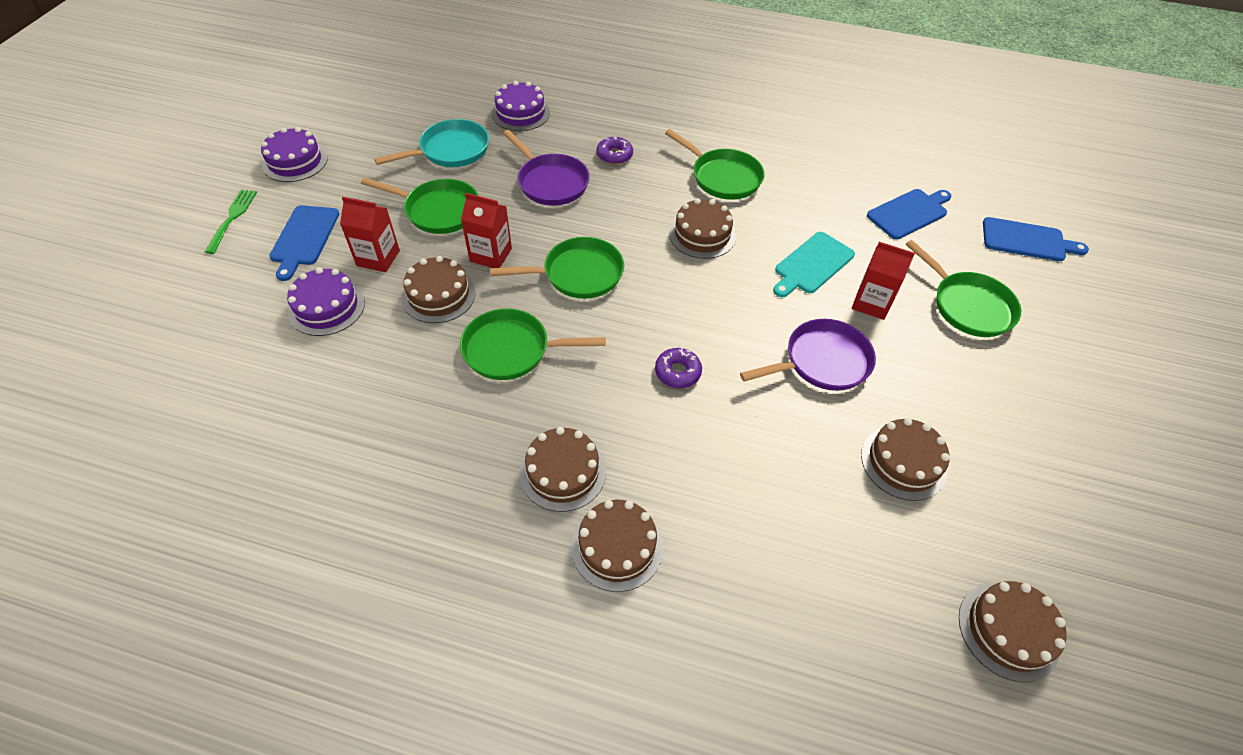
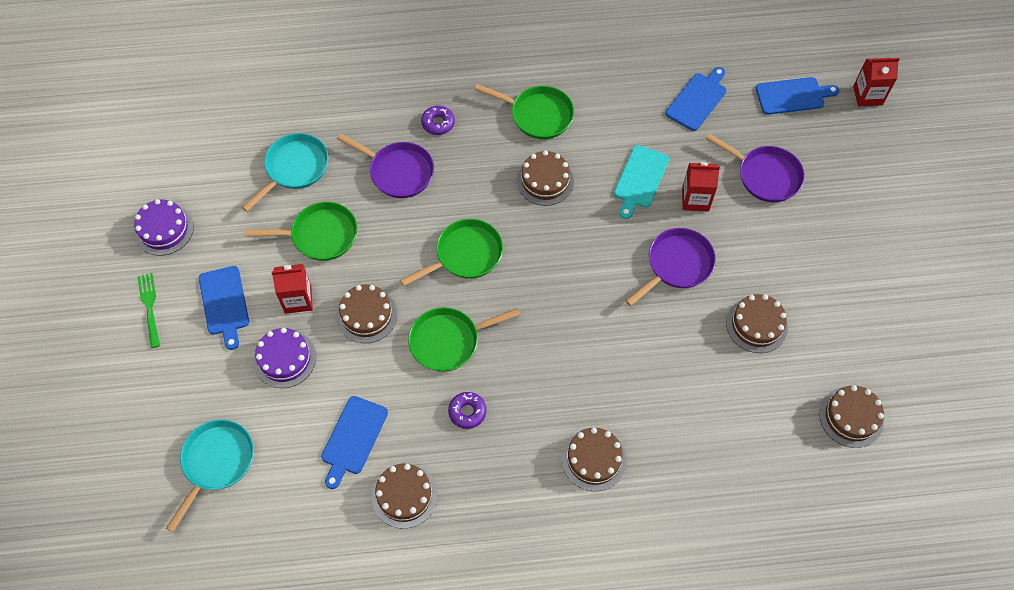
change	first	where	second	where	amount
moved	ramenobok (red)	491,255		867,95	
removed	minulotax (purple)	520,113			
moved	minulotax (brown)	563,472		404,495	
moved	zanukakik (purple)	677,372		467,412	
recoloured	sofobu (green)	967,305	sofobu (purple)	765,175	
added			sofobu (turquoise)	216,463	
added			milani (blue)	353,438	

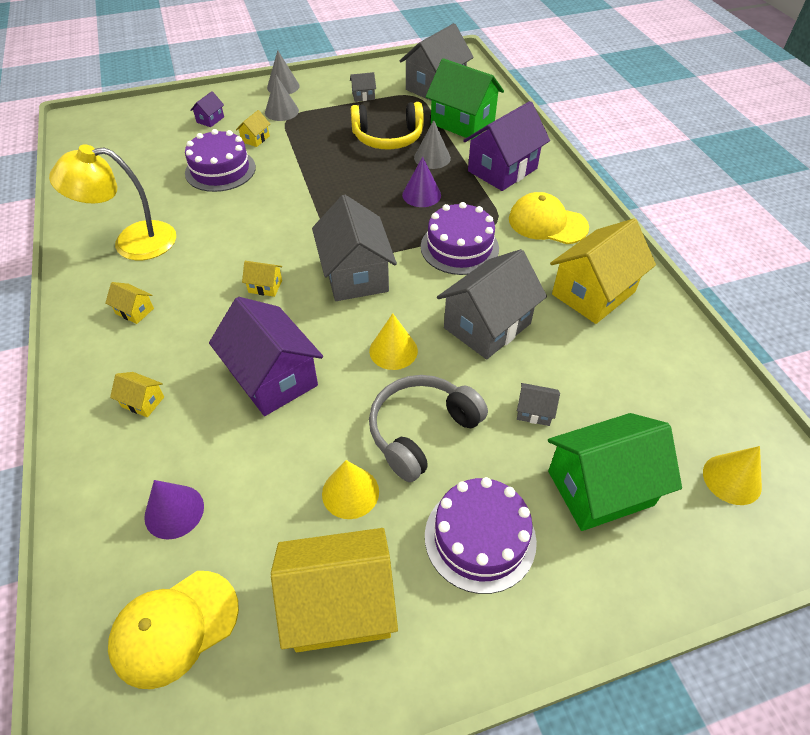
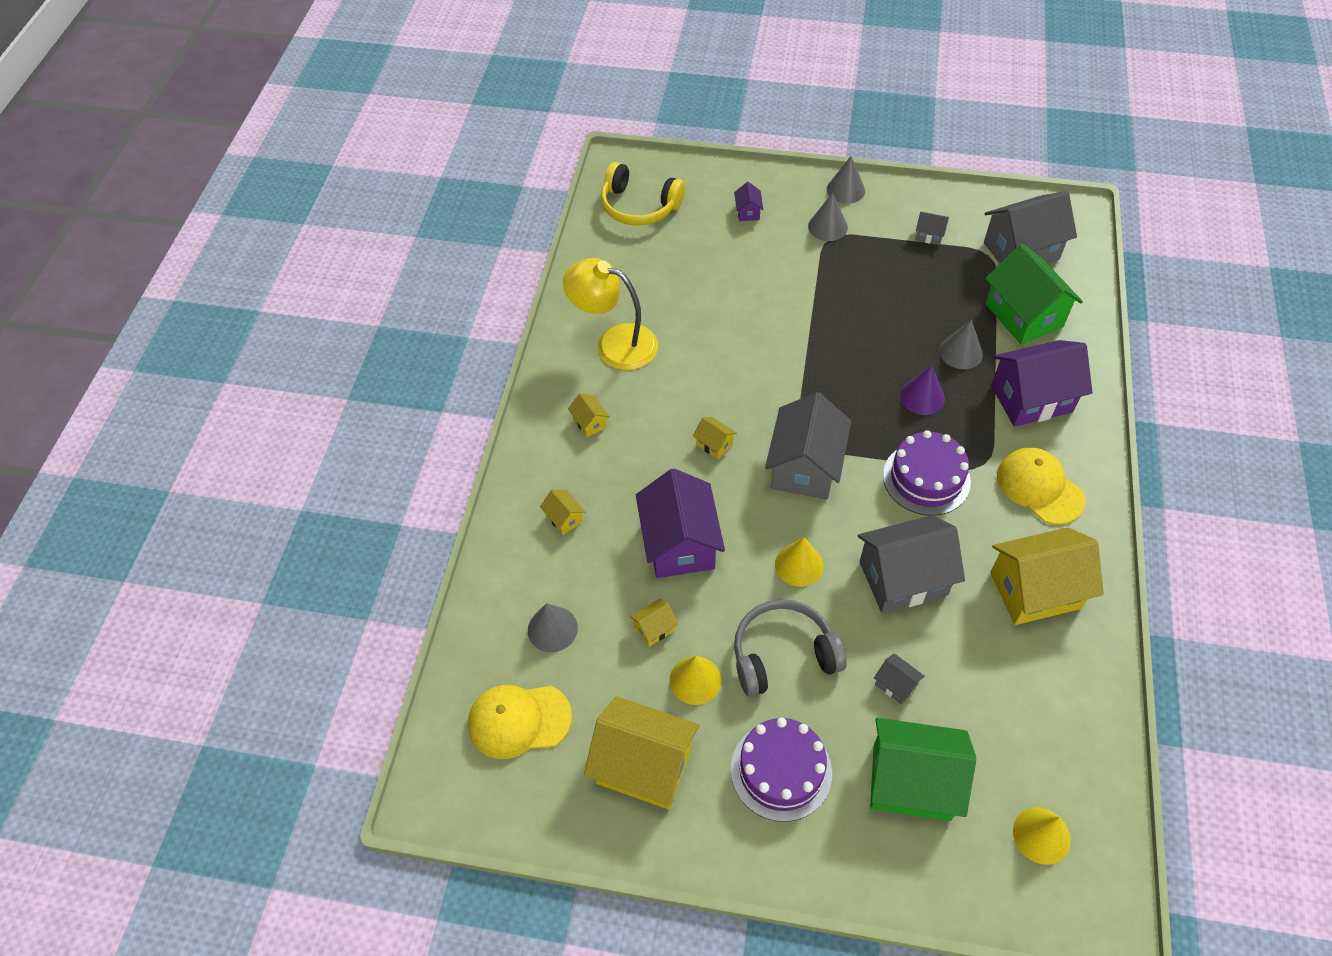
change	first	where	second	where	amount
recoloured	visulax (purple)	174,511	visulax (grey)	552,629	
removed	minulotax (purple)	220,170			
turned	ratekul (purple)	210,120		748,212	60 degrees counterclockwise
moved	ratekul (yellow)	255,139		654,628	
moved	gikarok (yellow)	388,138		639,206	

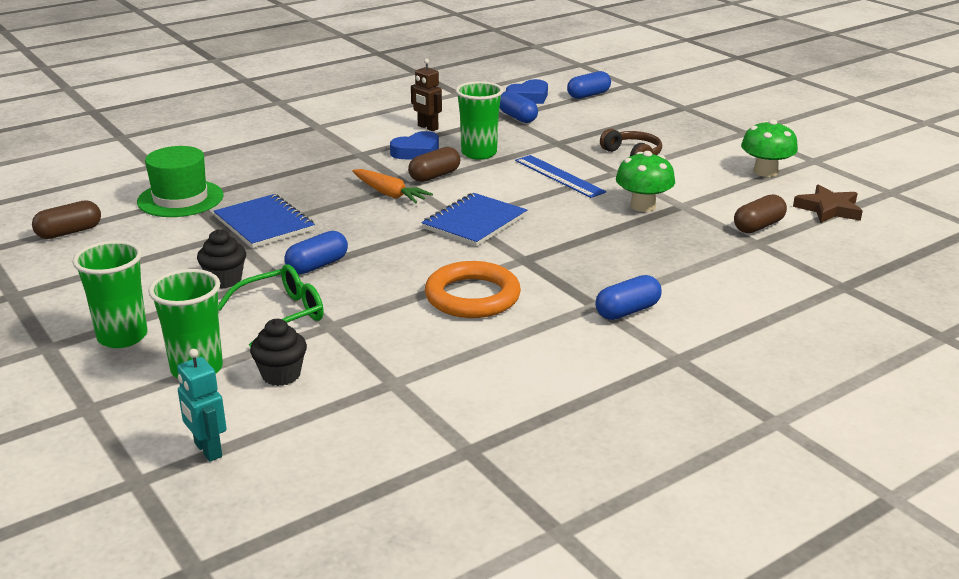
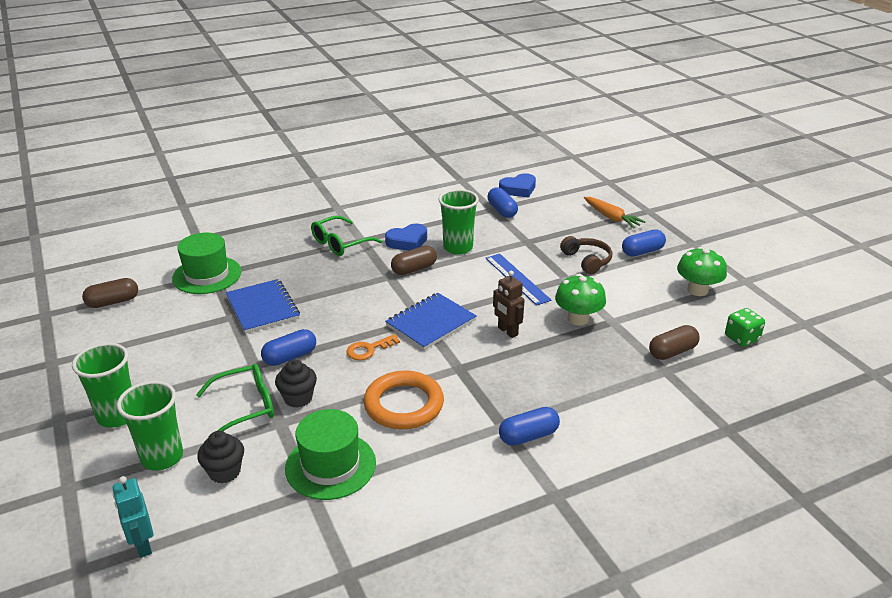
change	first	where	second	where	amount
moved	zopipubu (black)	224,280		298,398	
moved	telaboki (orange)	389,194		611,218	
moved	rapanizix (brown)	427,127		507,331	
moved	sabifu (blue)	588,95		642,251	
replaced	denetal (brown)	828,209	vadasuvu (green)	741,338	
added			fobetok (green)	330,465	
added			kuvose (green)	340,243	
added			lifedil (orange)	368,349	

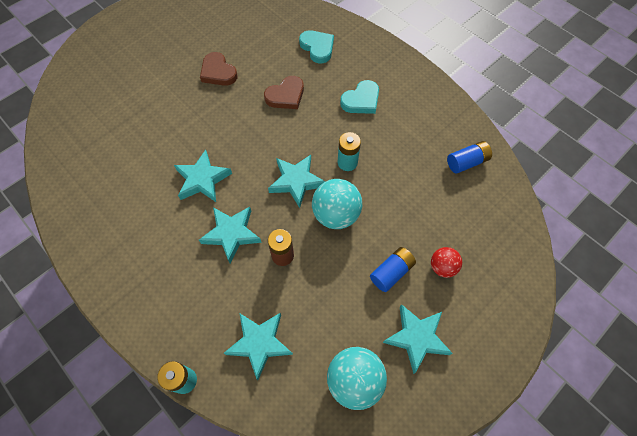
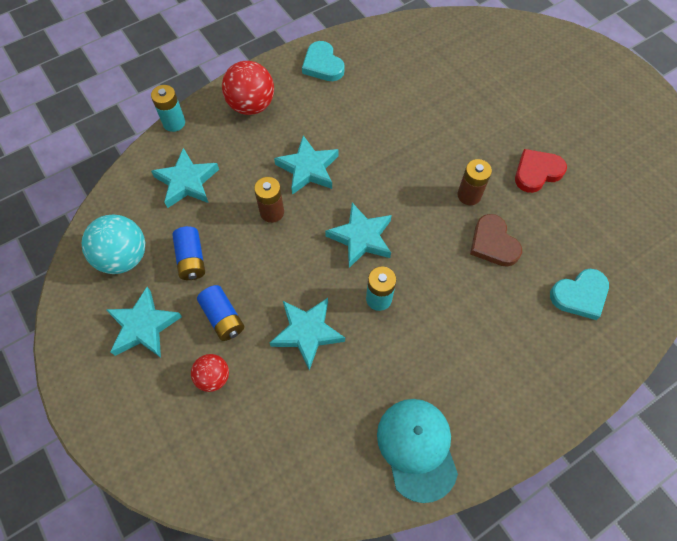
change	first	where	second	where	amount
moved	denetal (turquoise)	202,180		307,332	
recoloured	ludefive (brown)	218,72	ludefive (red)	537,172	
removed	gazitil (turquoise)	336,215			
moved	ludefive (turquoise)	361,100		322,65	
moved	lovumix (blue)	466,162		191,259	
added			gazitil (red)	251,105	
added			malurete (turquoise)	417,448	
added			lovumix (brown)	469,195	

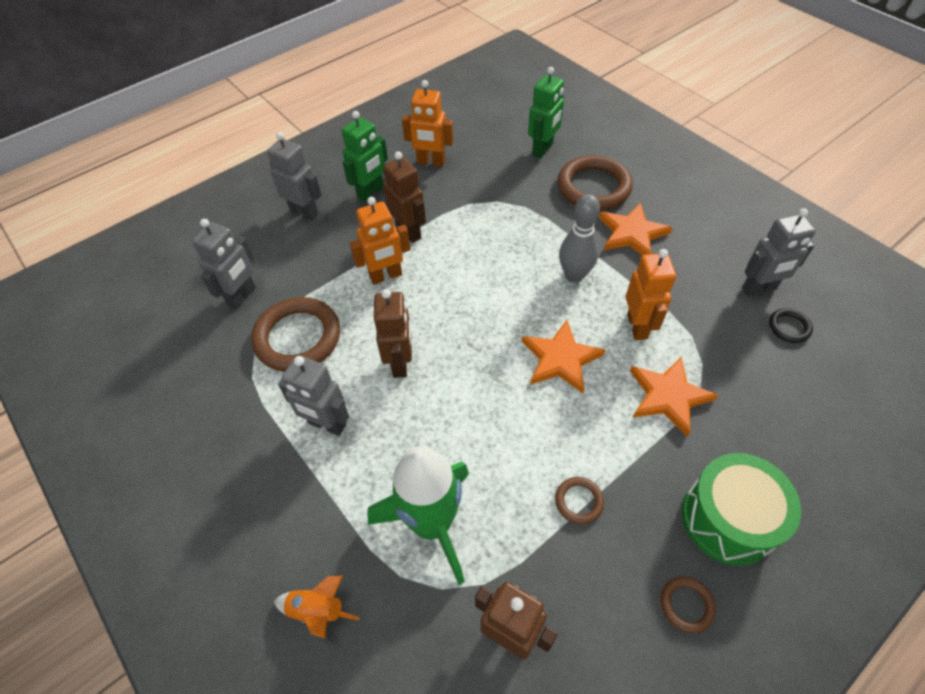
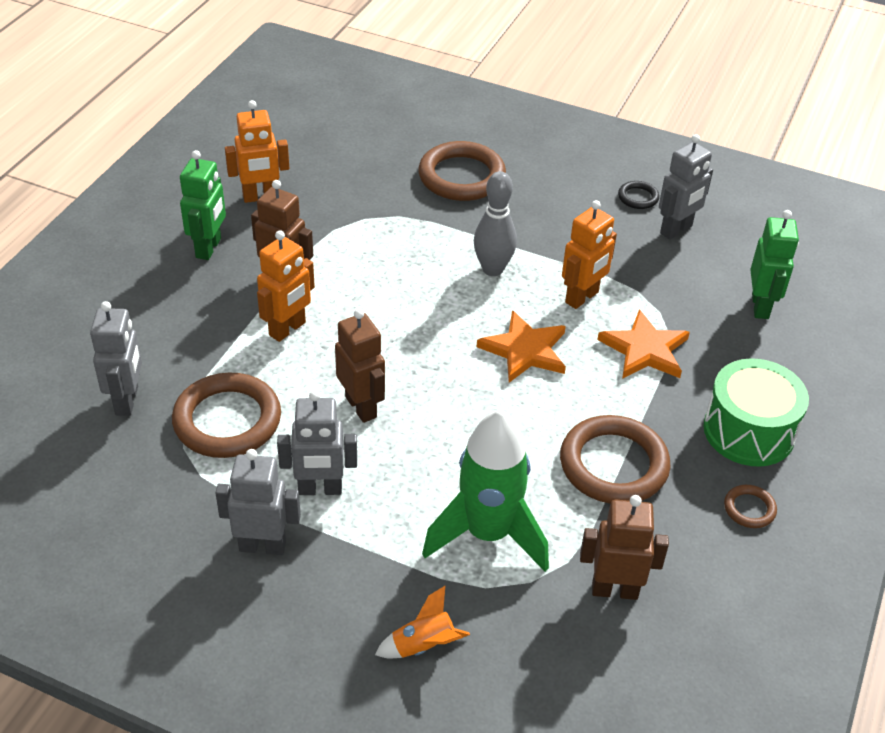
change	first	where	second	where	amount
moved	rapanizix (grey)	304,212		262,546	
moved	rapanizix (green)	542,150		760,306	
resized	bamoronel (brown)	578,501		613,465	x2.16
removed	denetal (orange)	632,233			
turned	rapanizix (orange)	637,326		582,297	75 degrees clockwise
moved	bamoronel (black)	789,327		638,197	

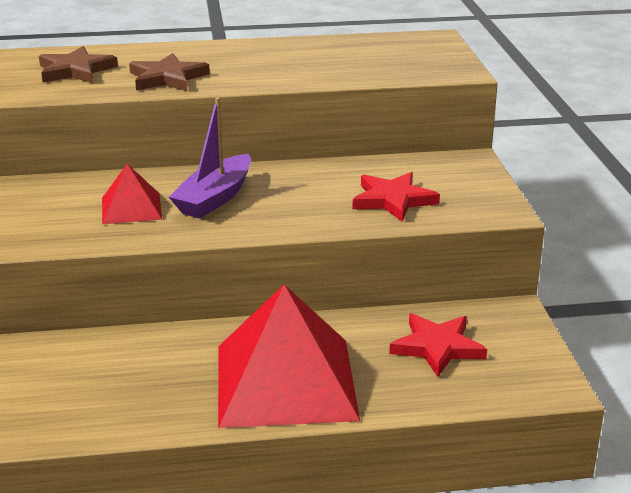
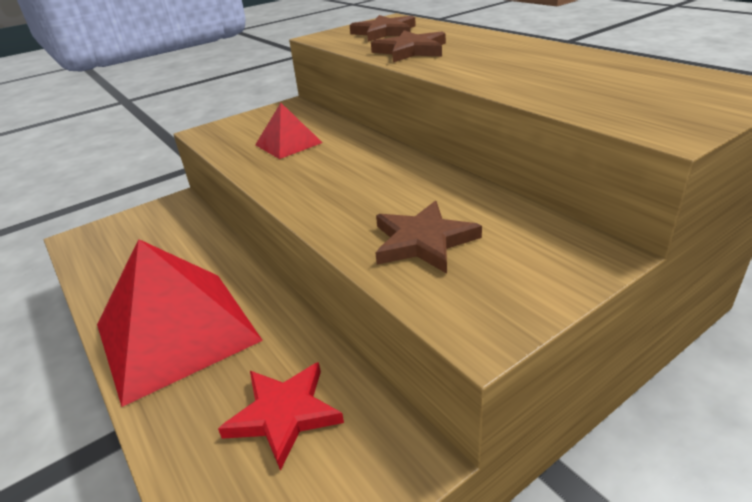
change	first	where	second	where	amount
removed	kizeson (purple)	215,198			
recoloured	denetal (red)	393,200	denetal (brown)	423,241	

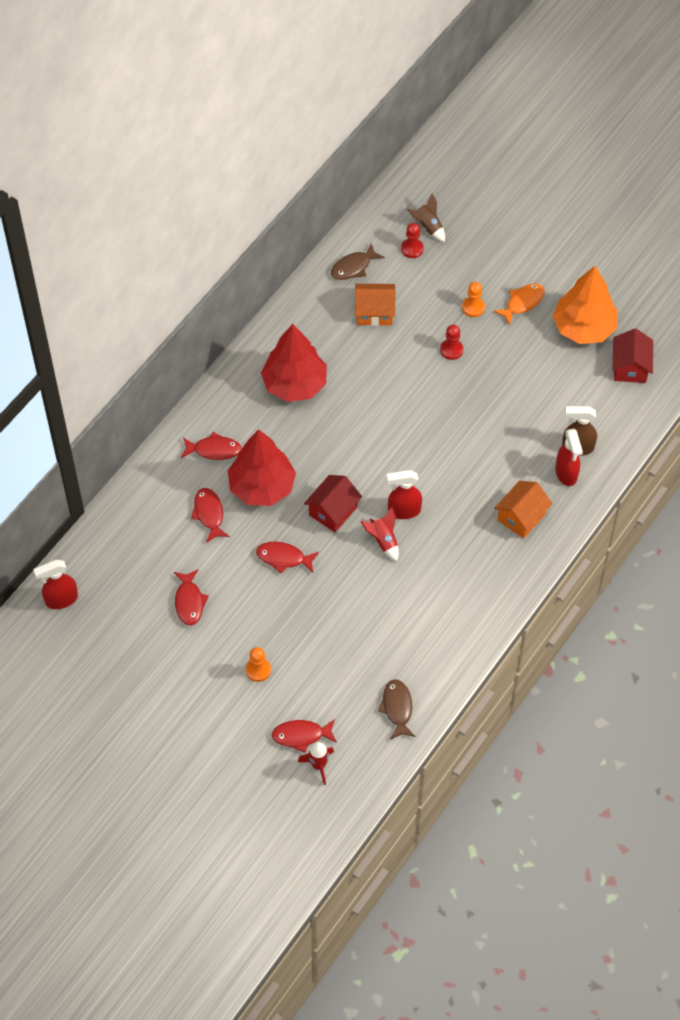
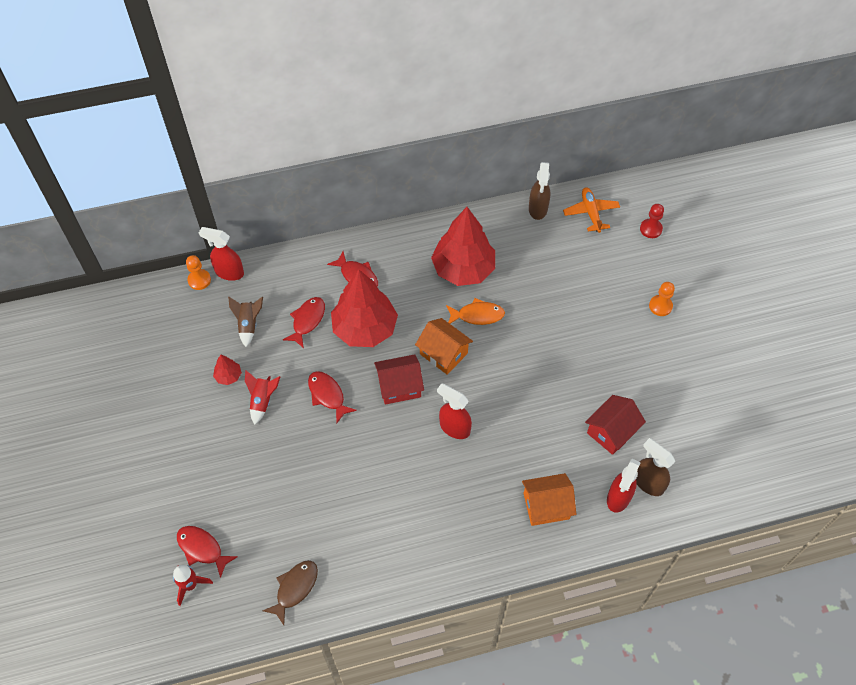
change	first	where	second	where	amount
moved	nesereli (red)	61,599		229,272	
replaced	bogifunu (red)	189,602	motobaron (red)	228,376	
moved	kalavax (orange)	258,670		199,280	
replaced	bogifunu (brown)	353,267	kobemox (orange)	591,213	
moved	ratekul (orange)	374,312		443,353	
moved	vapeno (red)	383,540		262,400	
moved	vapeno (brown)	428,227		248,325	
removed	kalavax (red)	451,350			
moved	bogifunu (orange)	522,303		477,315	
removed	motobaron (orange)	583,328			
moved	ratekul (red)	630,367		611,431	
added			nesereli (brown)	538,209	

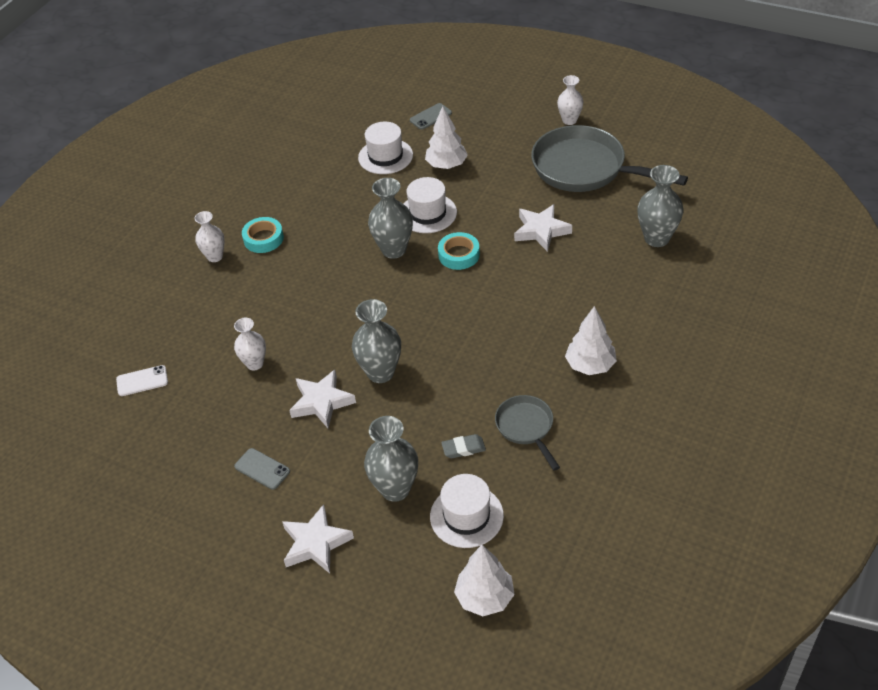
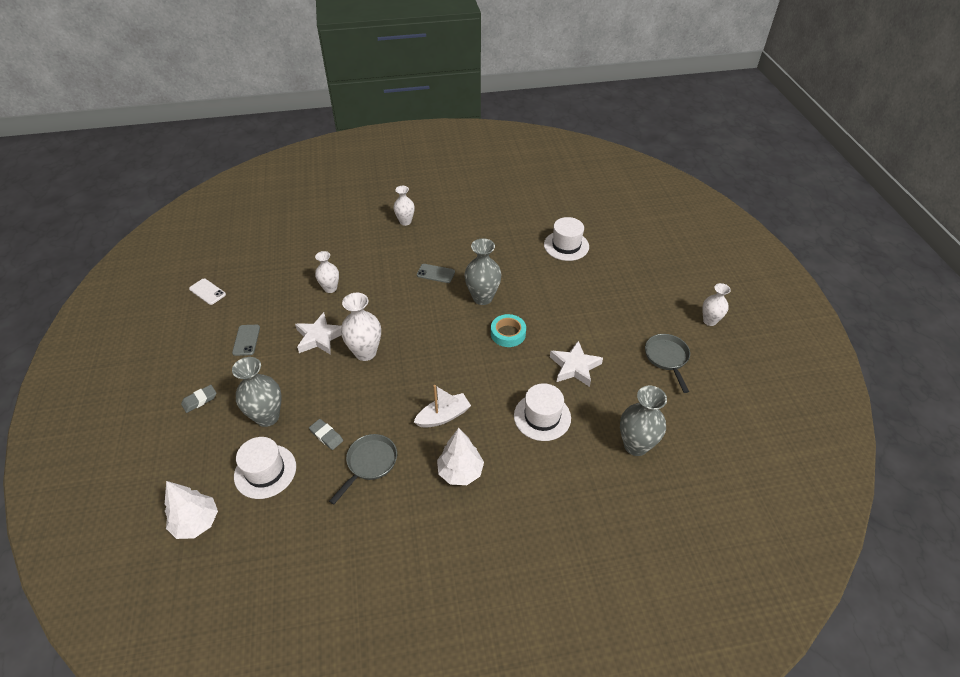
change	first	where	second	where	amount
moved	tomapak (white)	142,381		207,292	
removed	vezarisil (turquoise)	263,239			
replaced	denetal (white)	316,543	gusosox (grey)	199,400	
recoloured	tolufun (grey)	380,372	tolufun (white)	365,352	
moved	fobetok (white)	428,213		542,417	
moved	tomapak (grey)	430,117		435,273	
removed	motobaron (white)	446,165			
resized	sofobu (grey)	585,169		667,358	x0.51
added			kizeson (white)	443,416	

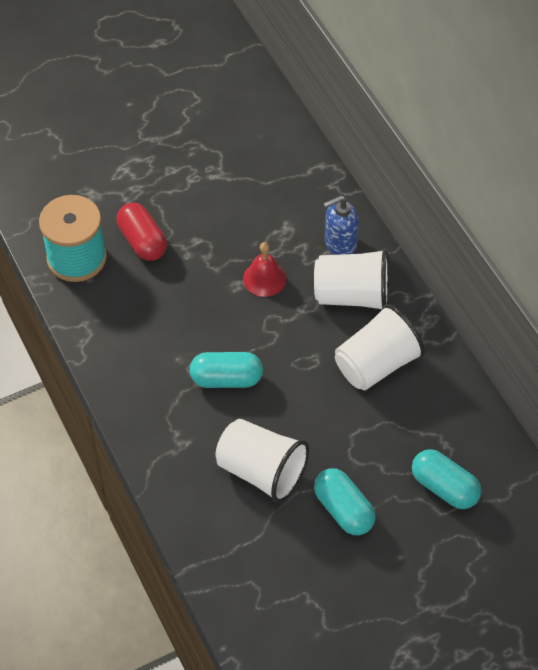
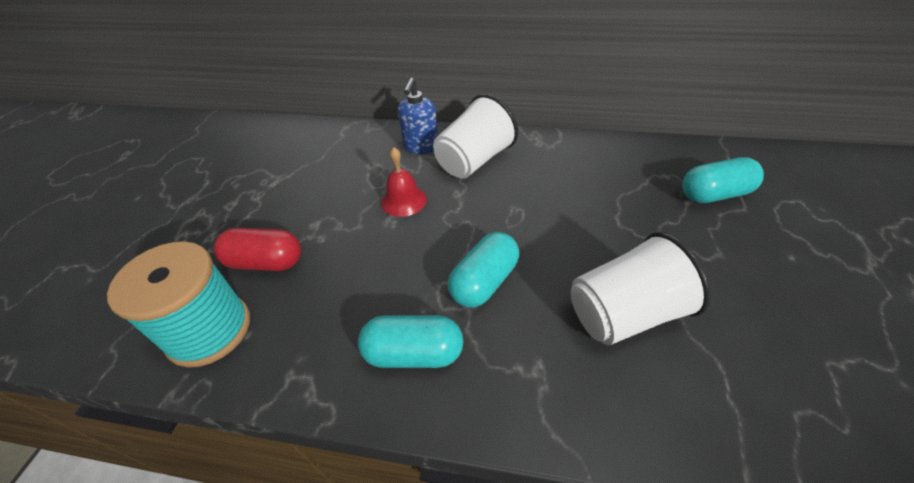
change	first	where	second	where	amount
moved	sabifu (turquoise)	343,510		413,353	
removed	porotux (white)	376,364			

